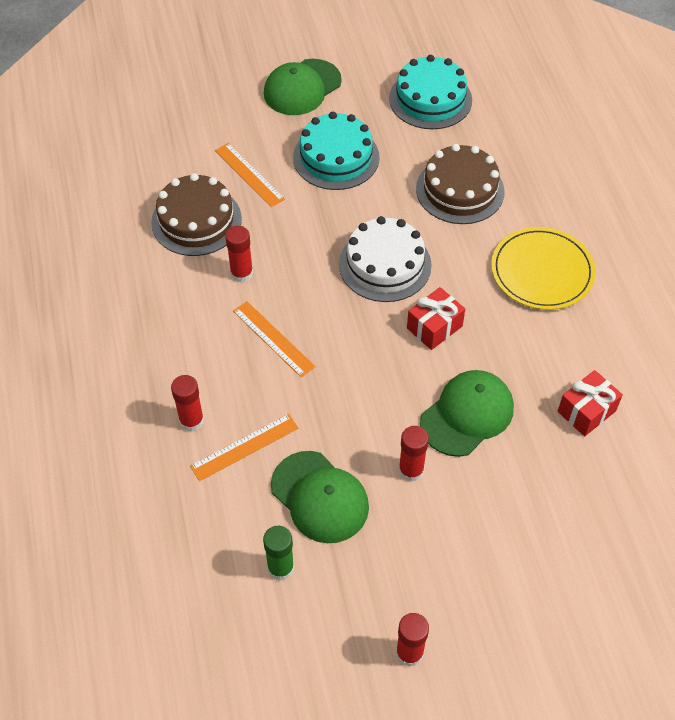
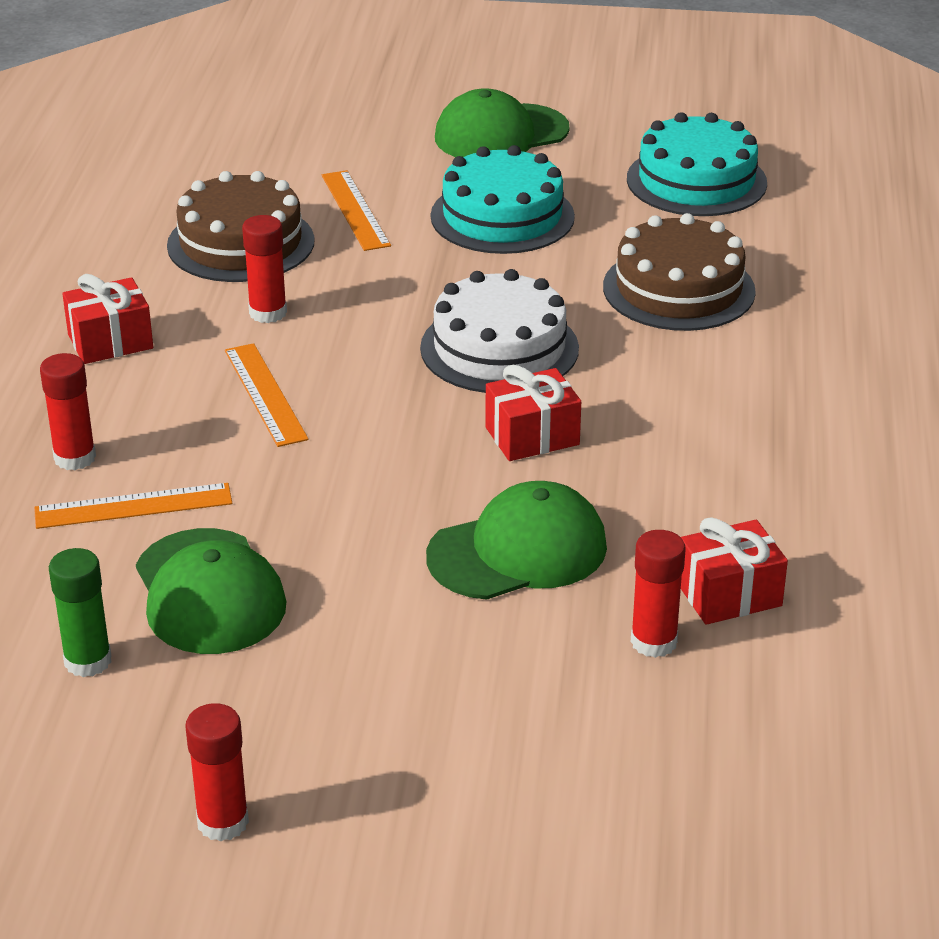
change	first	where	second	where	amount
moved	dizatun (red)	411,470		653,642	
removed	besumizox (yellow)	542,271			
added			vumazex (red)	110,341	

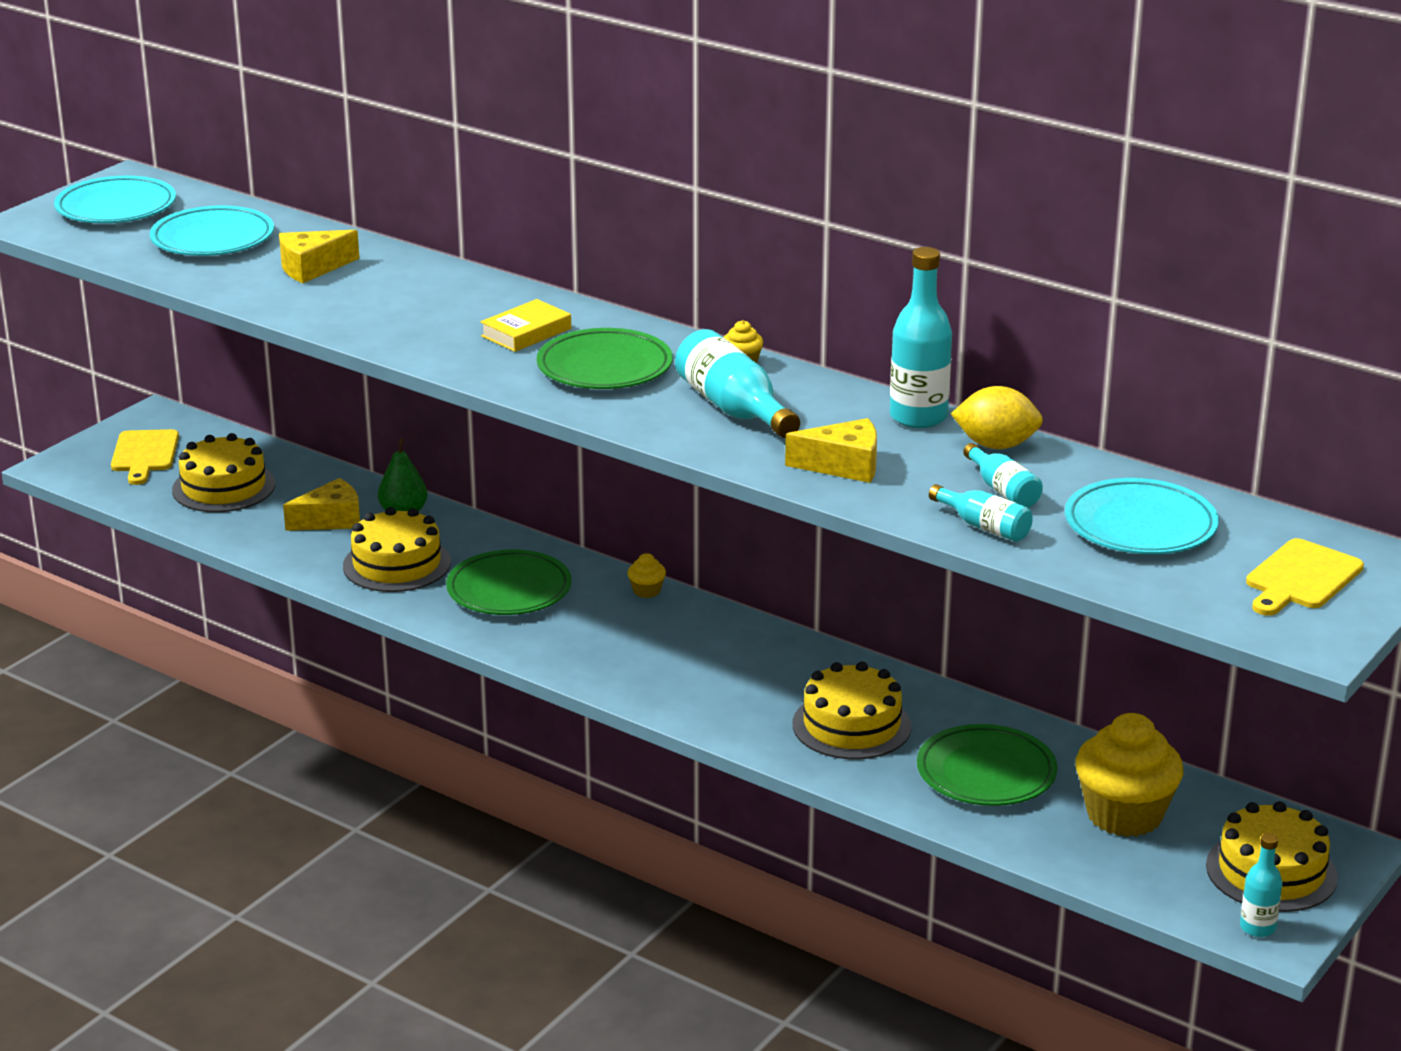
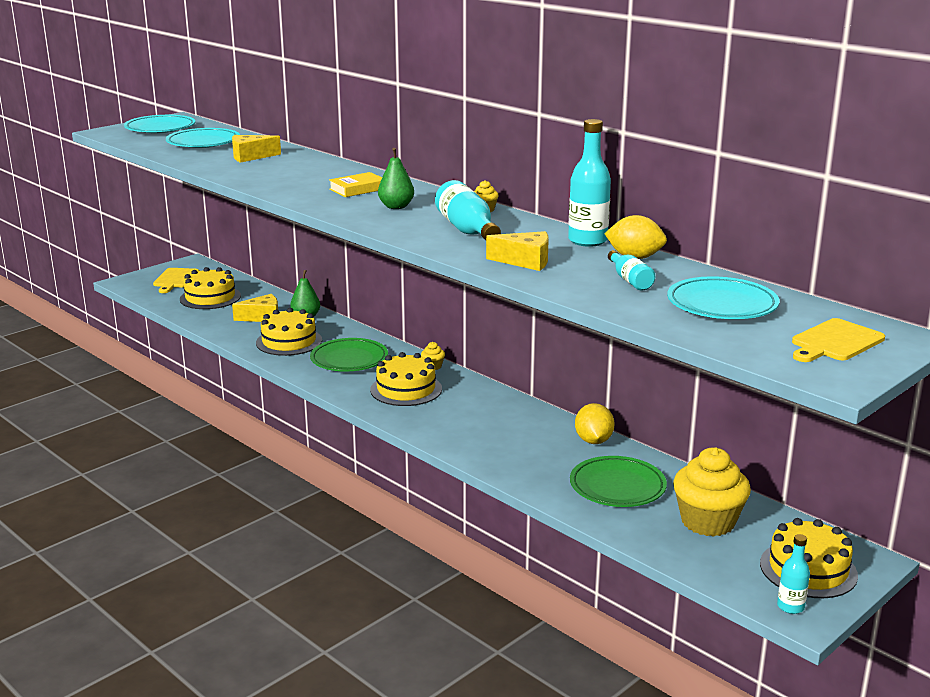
change	first	where	second	where	amount
replaced	besumizox (green)	604,367	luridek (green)	396,207	
moved	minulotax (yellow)	851,725		406,389	
removed	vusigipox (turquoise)	984,526			
added			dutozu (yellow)	593,441	

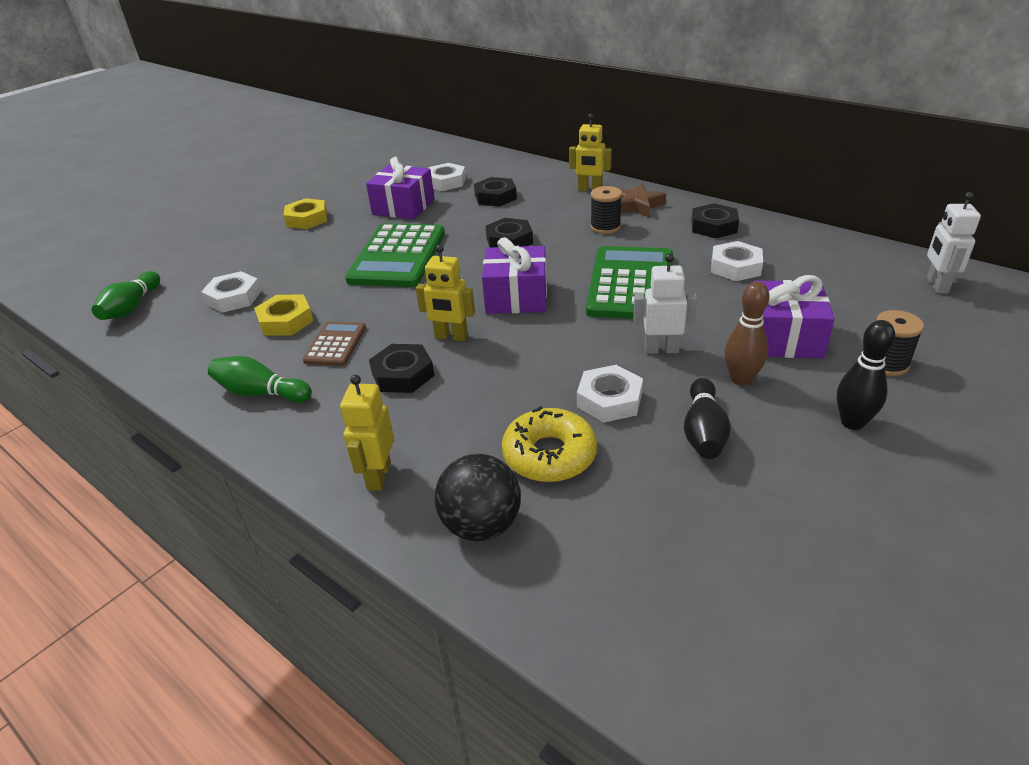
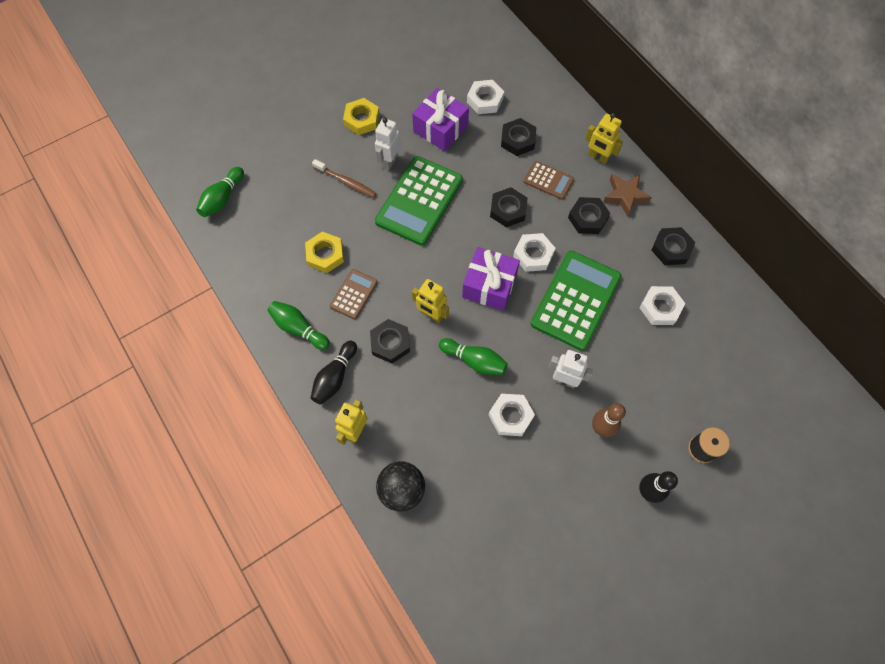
change	first	where	second	where	amount
moved	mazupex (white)	234,297		533,255	
removed	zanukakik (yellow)	549,455			
replaced	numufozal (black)	605,227	mazupex (black)	587,218	
moved	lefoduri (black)	703,432		335,377	
removed	vumazex (purple)	784,338			
moved	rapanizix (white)	936,285		389,161	
added			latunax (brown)	346,182	
added			lefoduri (green)	474,360	
added			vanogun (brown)	548,180	

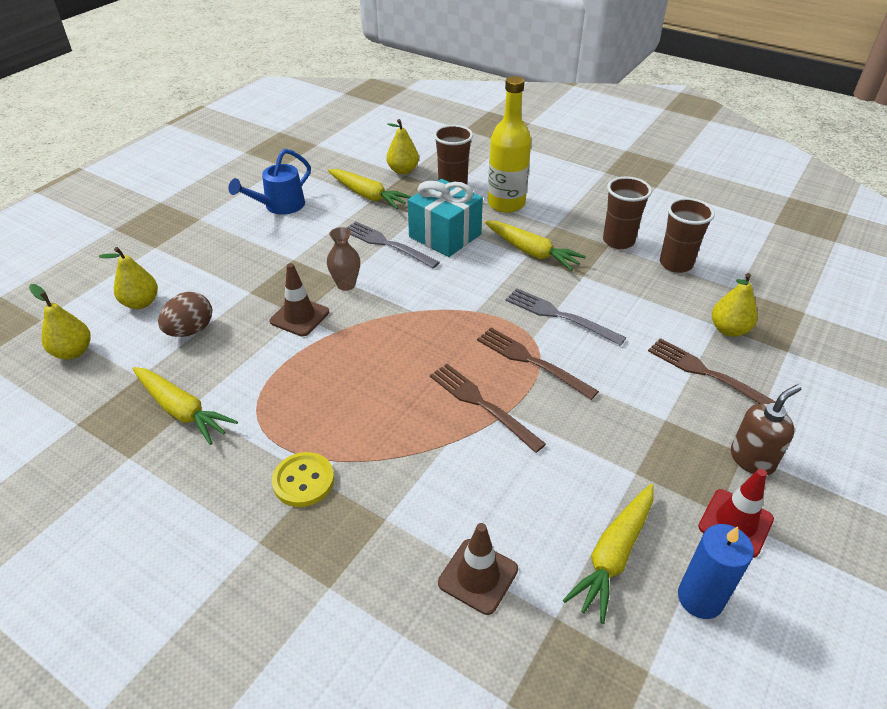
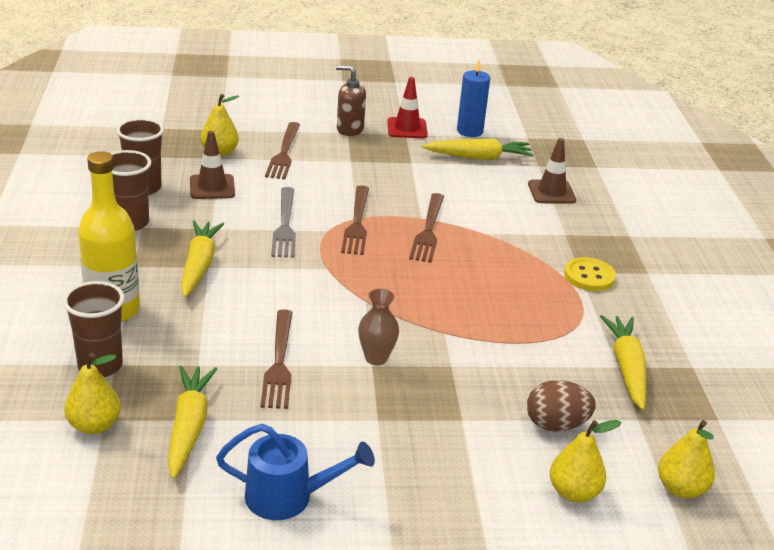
change	first	where	second	where	amount
moved	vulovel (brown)	299,317		212,187	
recoloured	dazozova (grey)	386,244	dazozova (brown)	279,363	
removed	vumazex (turquoise)	445,236			

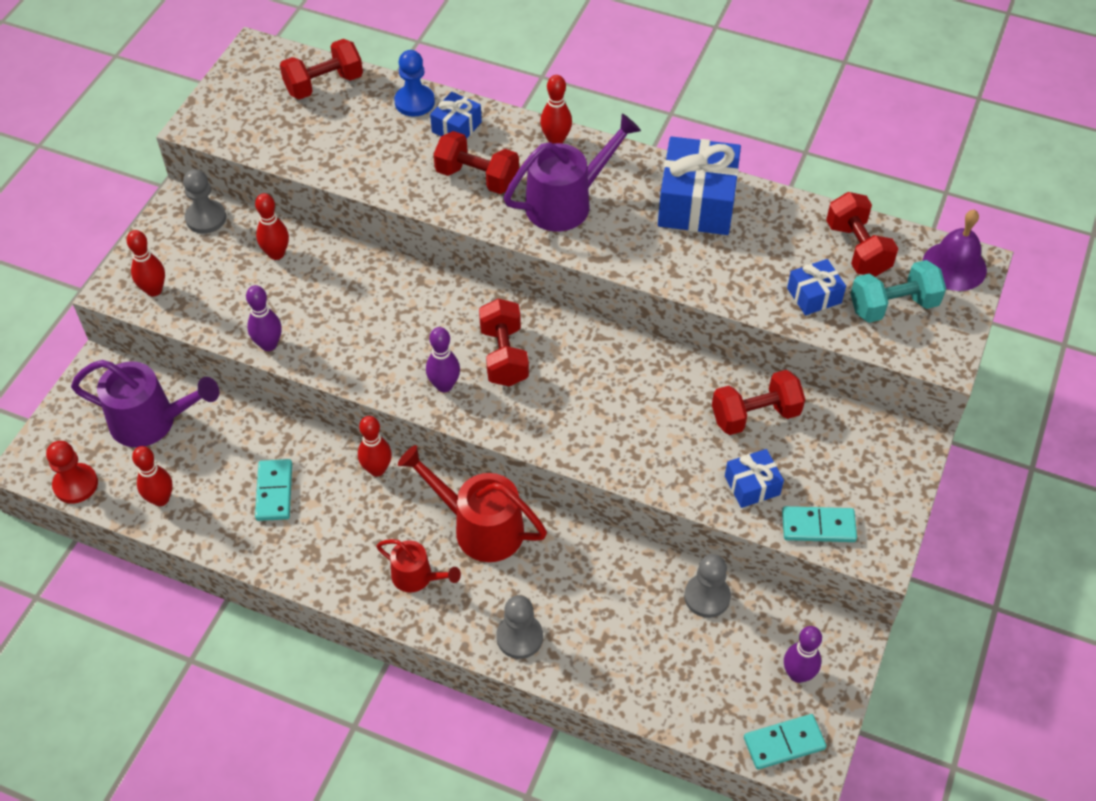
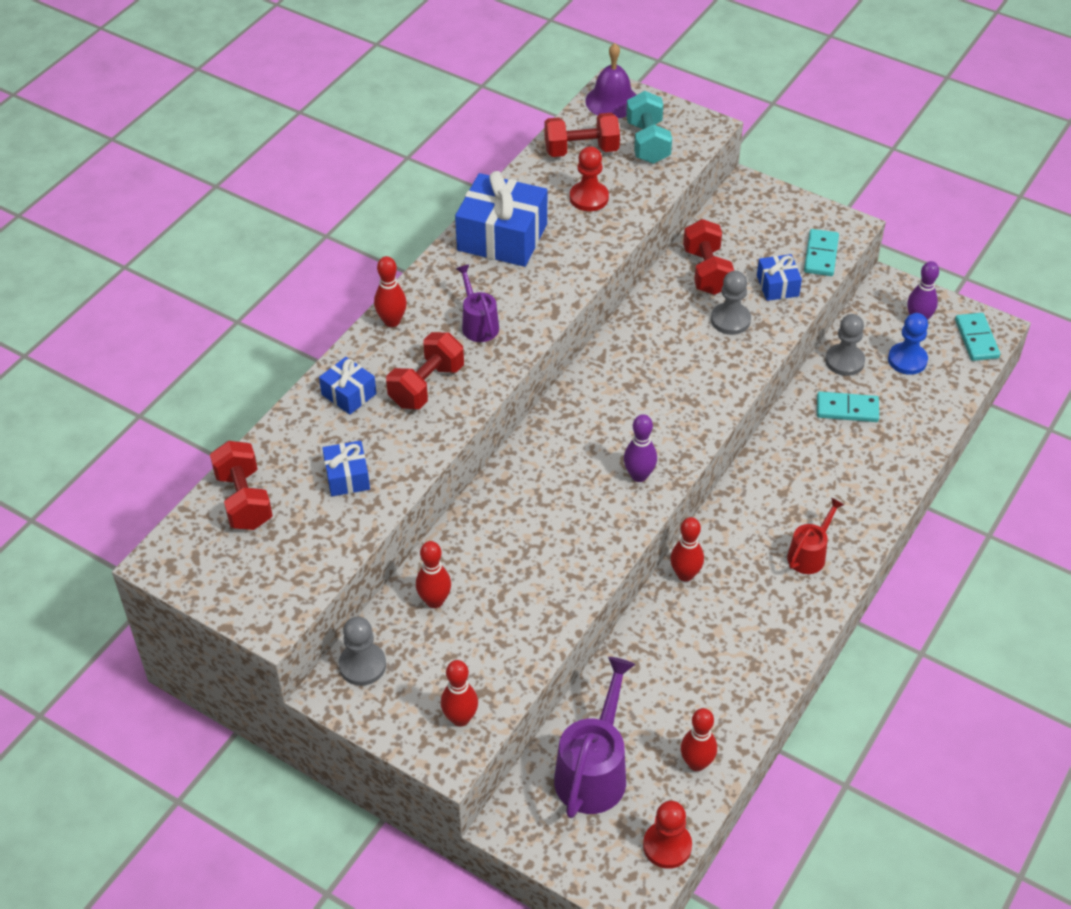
change	first	where	second	where	amount
removed	lefoduri (purple)	269,344			
moved	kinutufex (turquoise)	274,492		847,409	
moved	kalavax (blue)	414,102		907,360	
removed	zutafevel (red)	479,527			
removed	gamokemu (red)	504,356			
moved	kalavax (grey)	519,637		730,320	
resized	zutafevel (purple)	567,202		478,324	x0.58
moved	vumazex (blue)	814,295		347,477	
added			kalavax (red)	589,198	

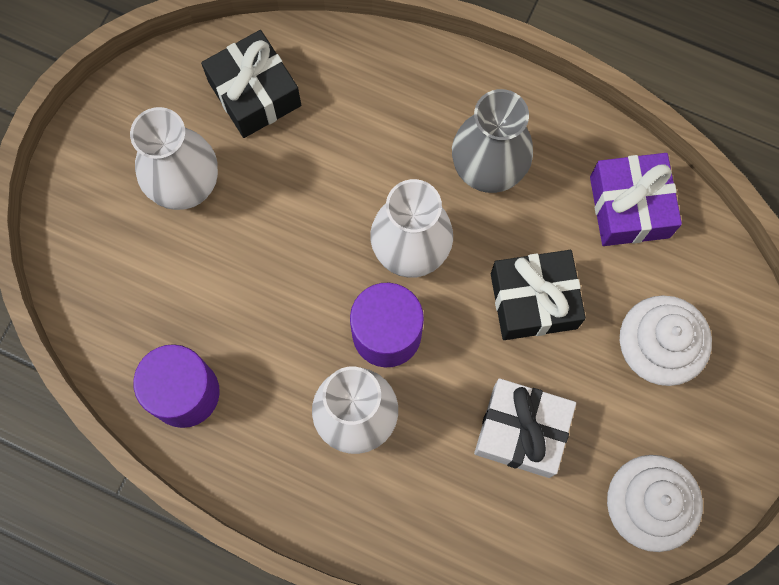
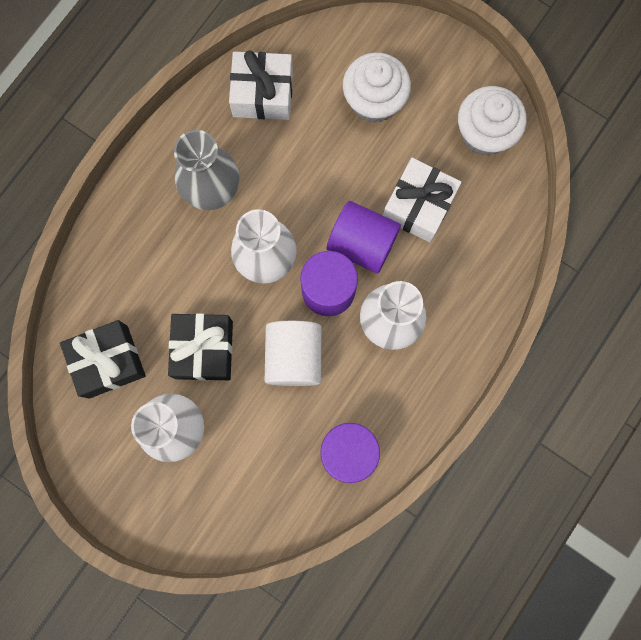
change	first	where	second	where	amount
moved	vumazex (black)	533,301		204,349	
recoloured	vumazex (purple)	629,207	vumazex (white)	263,94	
added			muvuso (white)	294,357	
added			muvuso (purple)	362,244	

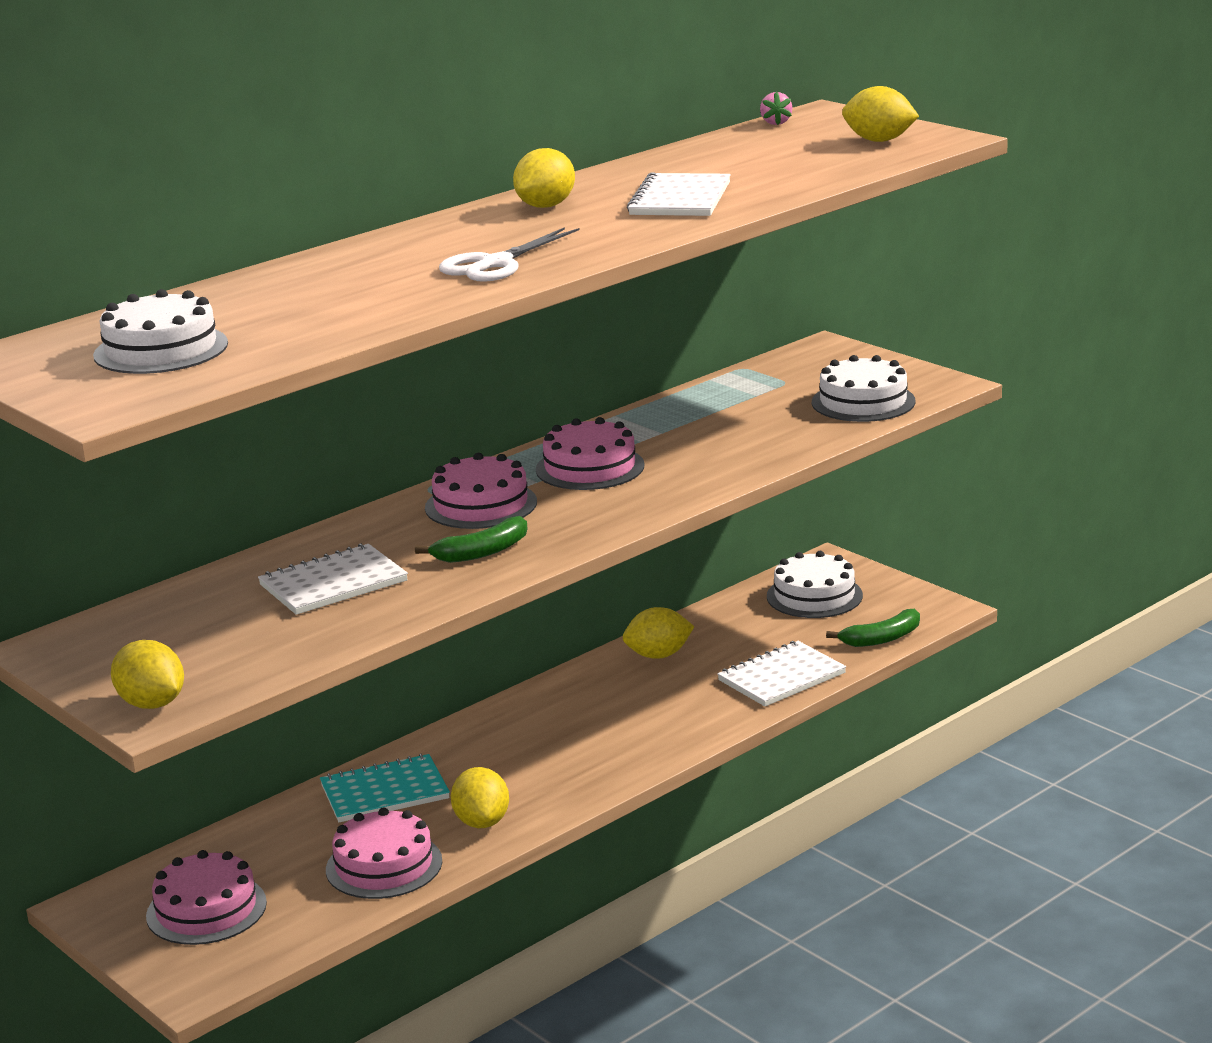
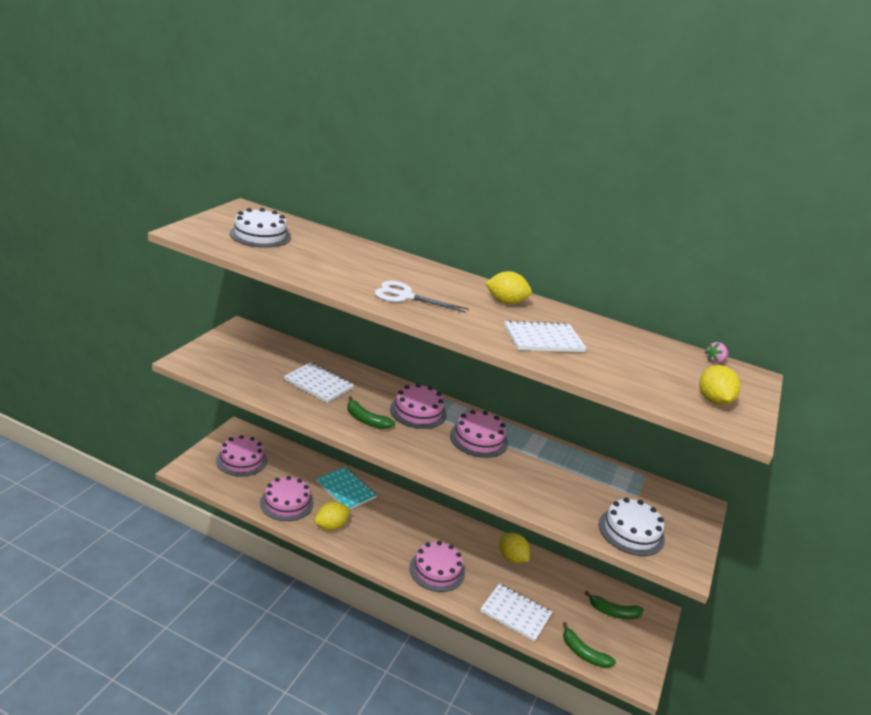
change	first	where	second	where	amount
removed	dutozu (yellow)	152,704			
replaced	minulotax (white)	814,596	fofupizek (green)	613,612	
added			minulotax (pink)	437,570	

